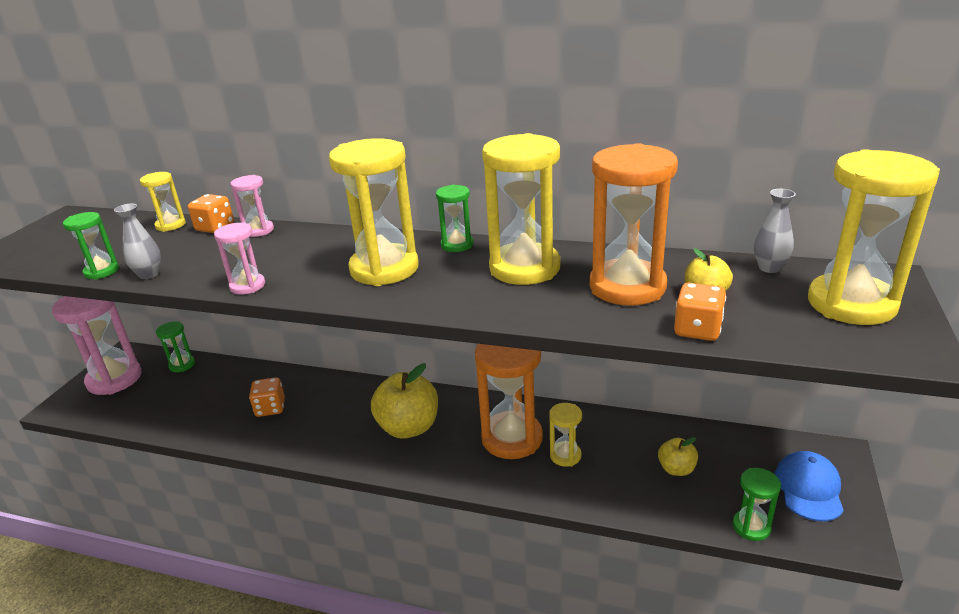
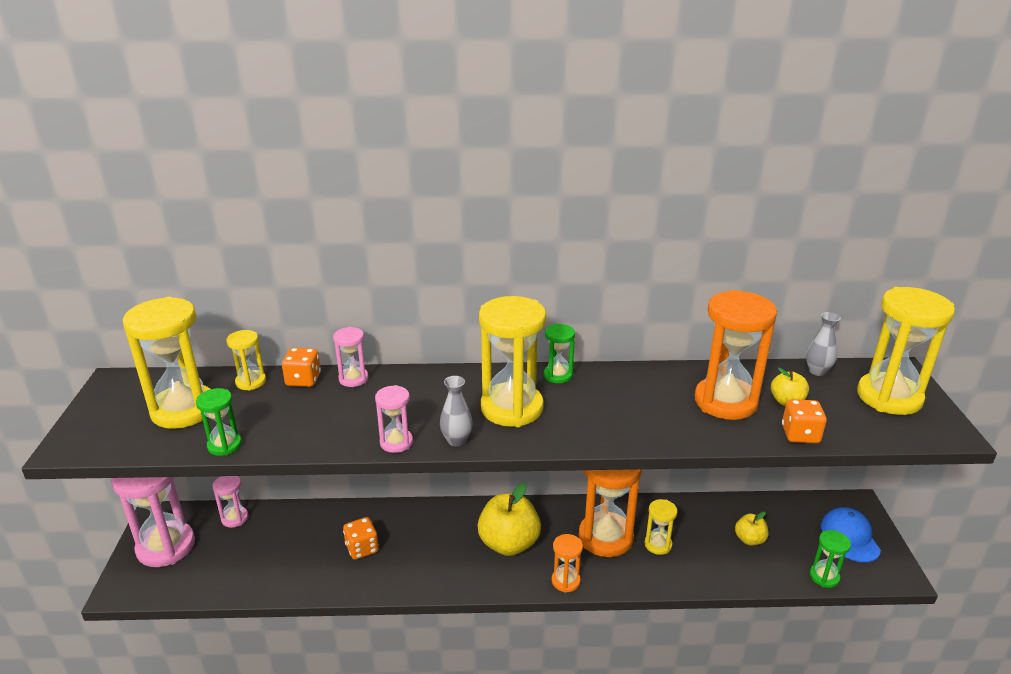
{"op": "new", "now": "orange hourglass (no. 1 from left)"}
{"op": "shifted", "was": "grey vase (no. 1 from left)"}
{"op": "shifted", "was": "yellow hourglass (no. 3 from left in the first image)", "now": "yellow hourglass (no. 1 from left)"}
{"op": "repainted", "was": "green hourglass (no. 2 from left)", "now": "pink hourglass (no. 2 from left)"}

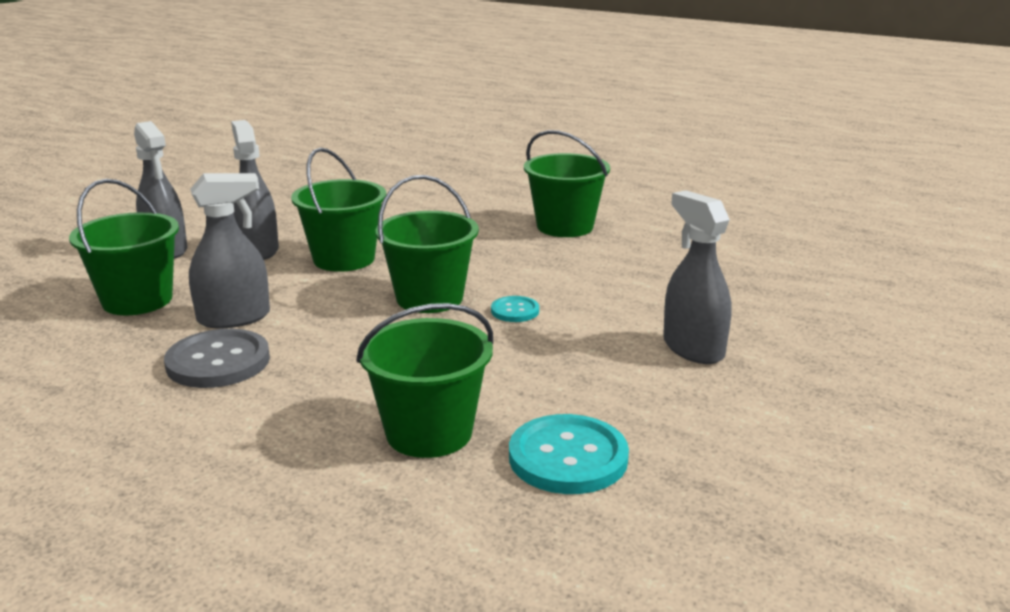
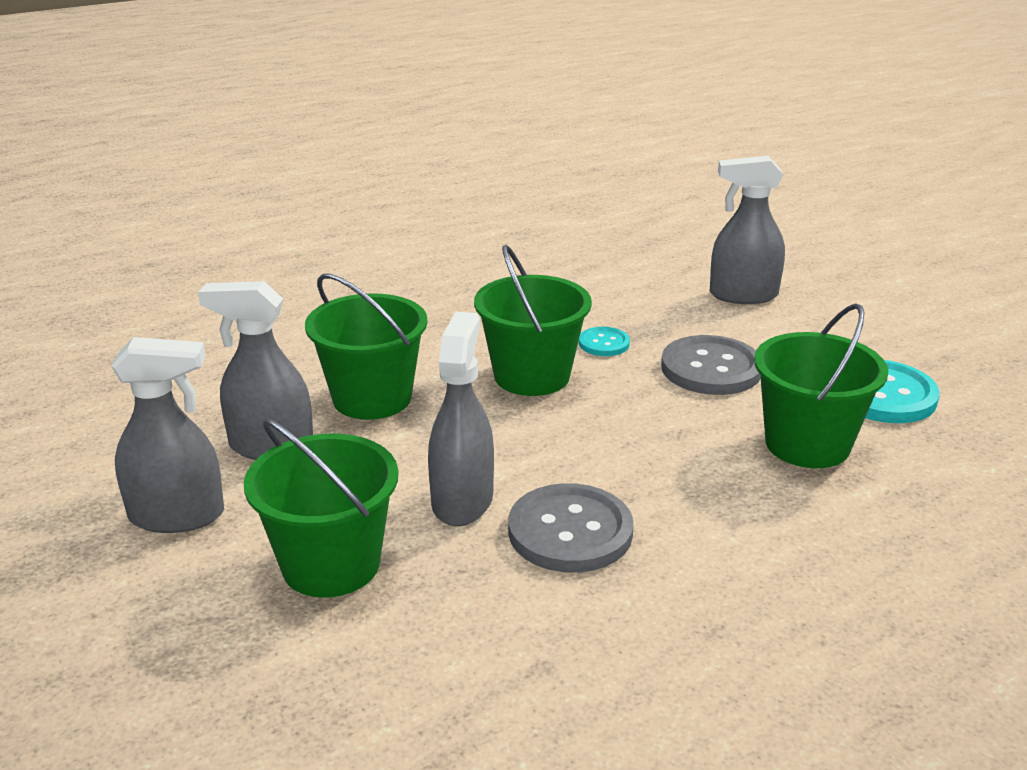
{"op": "gone", "was": "green bucket (no. 5 from left)"}
{"op": "new", "now": "grey button (no. 2 from left)"}

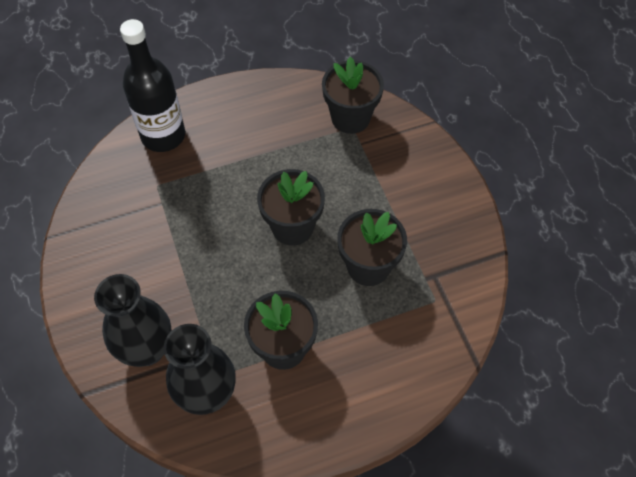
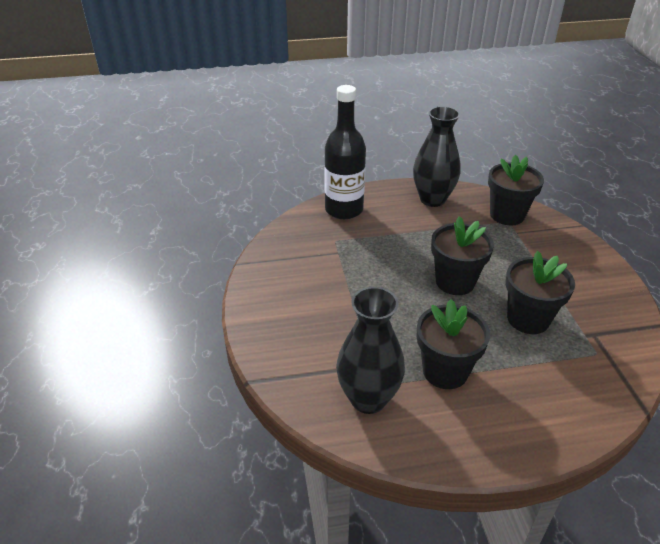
{"op": "shifted", "was": "black vase (no. 1 from left in the first image)", "now": "black vase (no. 2 from left)"}

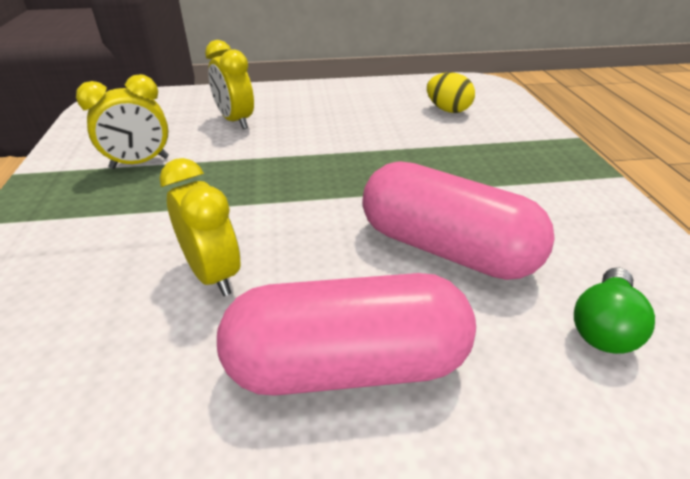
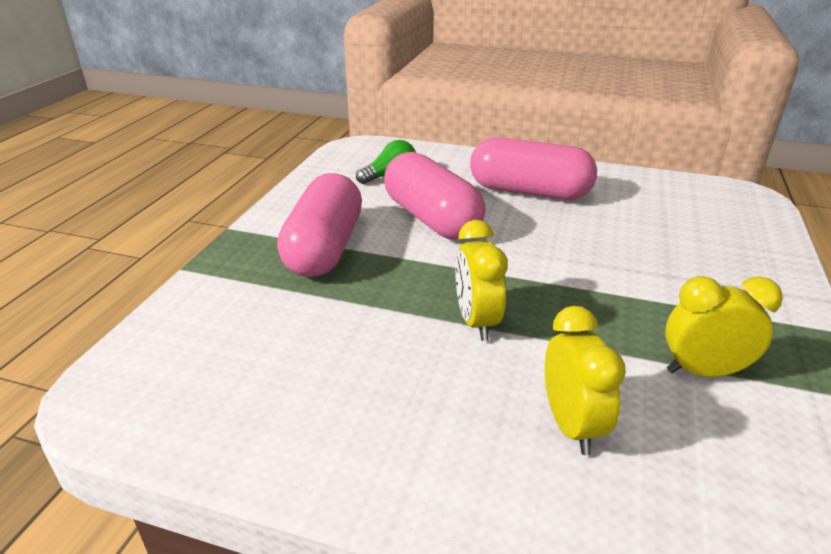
{"op": "gone", "was": "yellow egg"}
{"op": "new", "now": "pink capsule (no. 1 from left)"}
{"op": "shifted", "was": "yellow clock (no. 2 from left in the first image)", "now": "yellow clock (no. 1 from left)"}

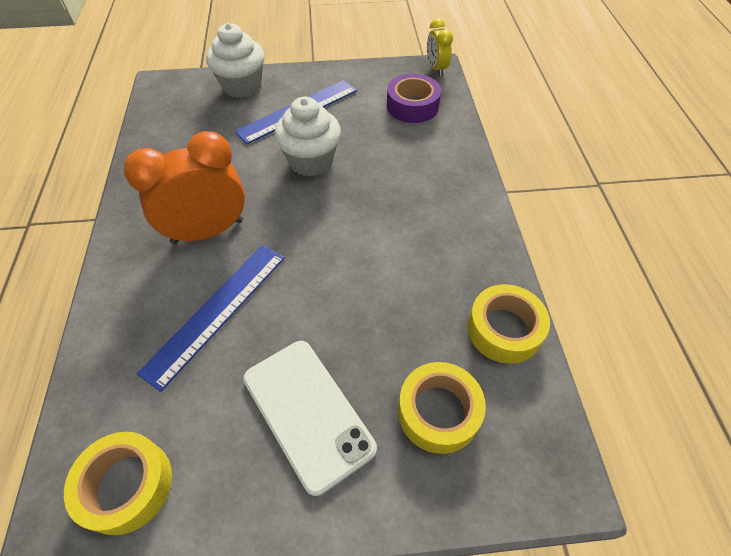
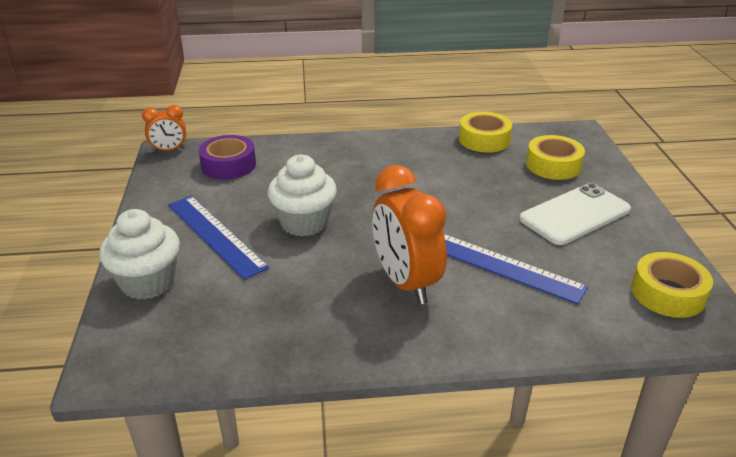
{"op": "repainted", "was": "yellow clock", "now": "orange clock (no. 1 from left)"}

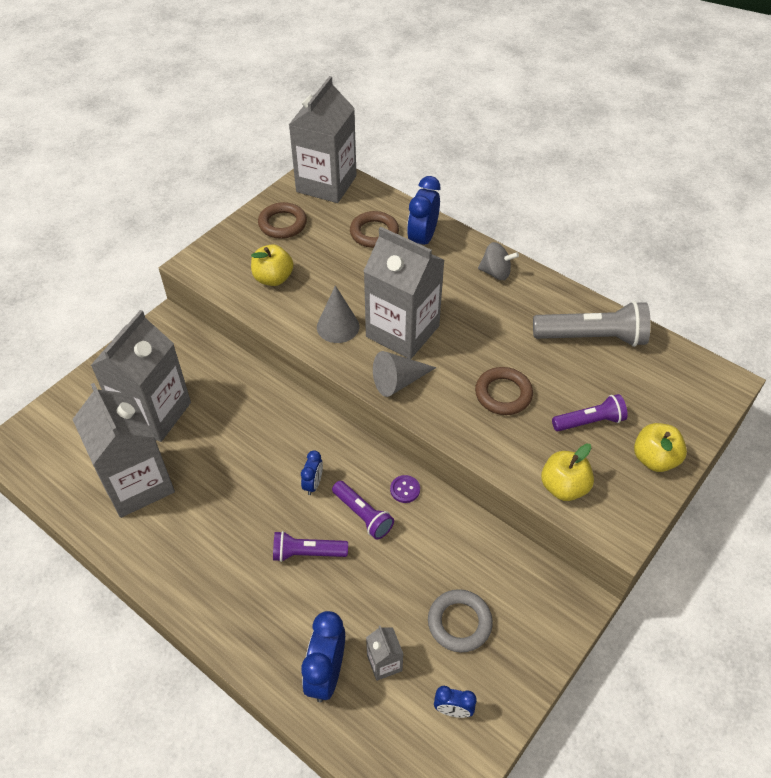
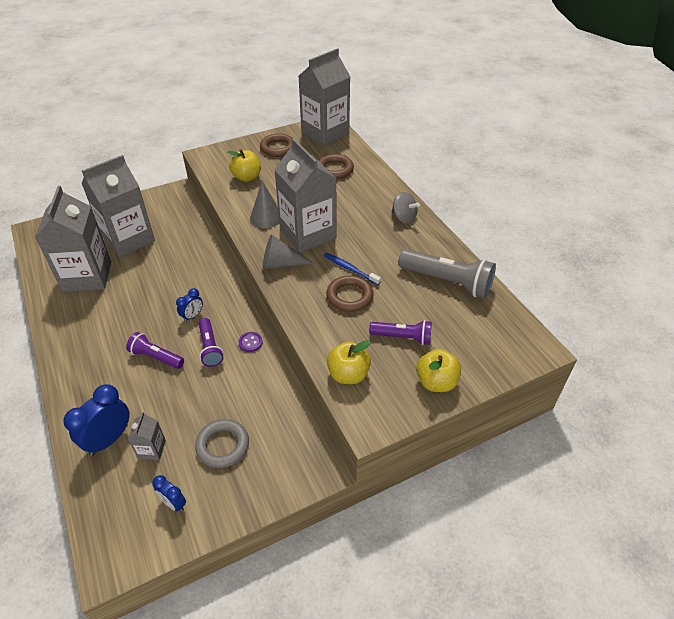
{"op": "gone", "was": "blue clock (no. 3 from left)"}
{"op": "new", "now": "blue toothbrush"}

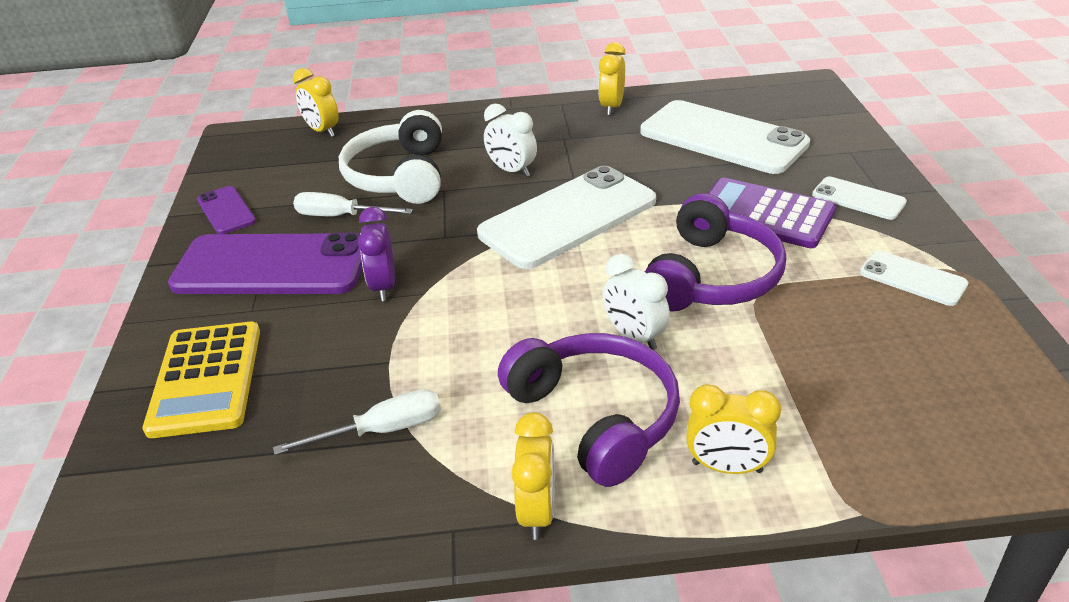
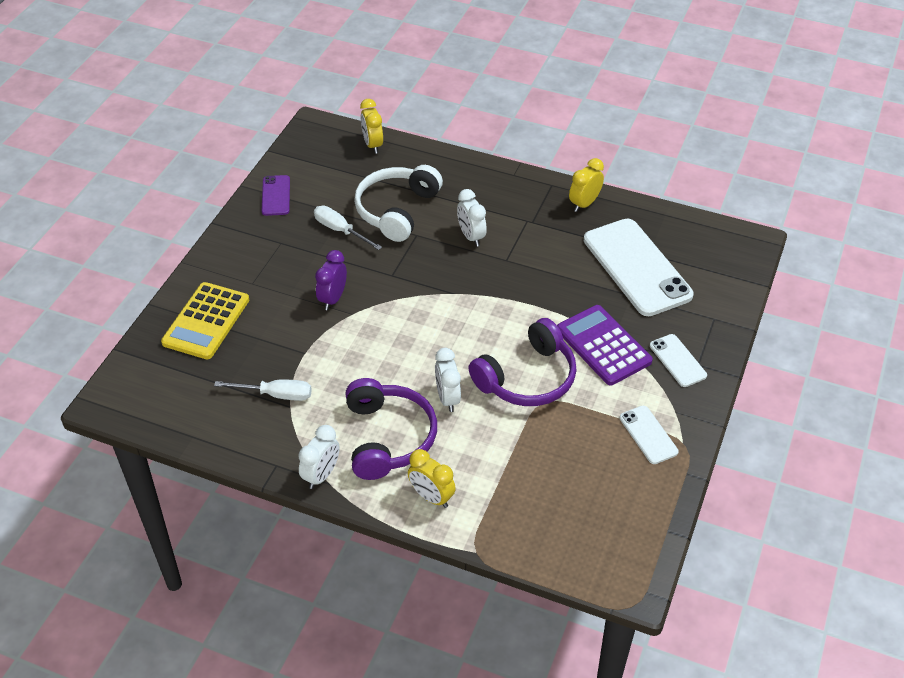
{"op": "gone", "was": "purple phone (no. 2 from left)"}
{"op": "gone", "was": "white phone (no. 1 from left)"}
{"op": "repainted", "was": "yellow clock (no. 2 from left)", "now": "white clock (no. 1 from left)"}

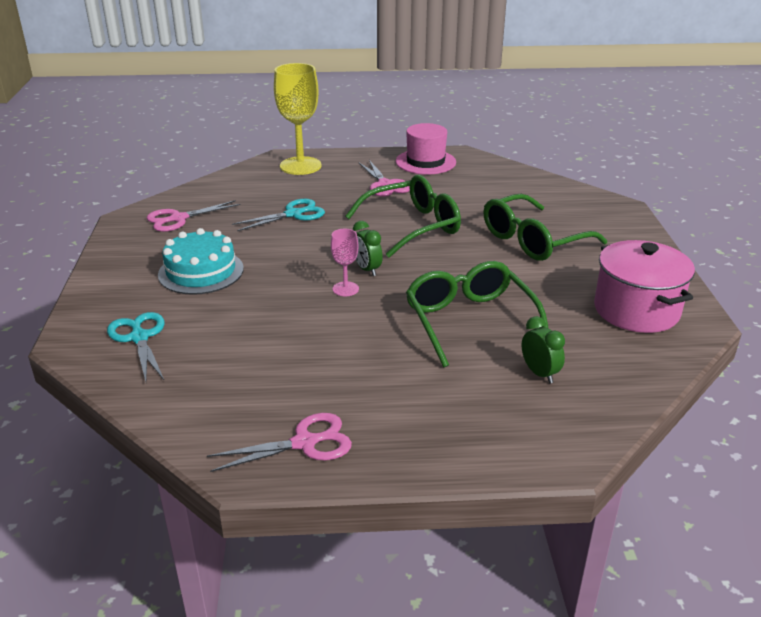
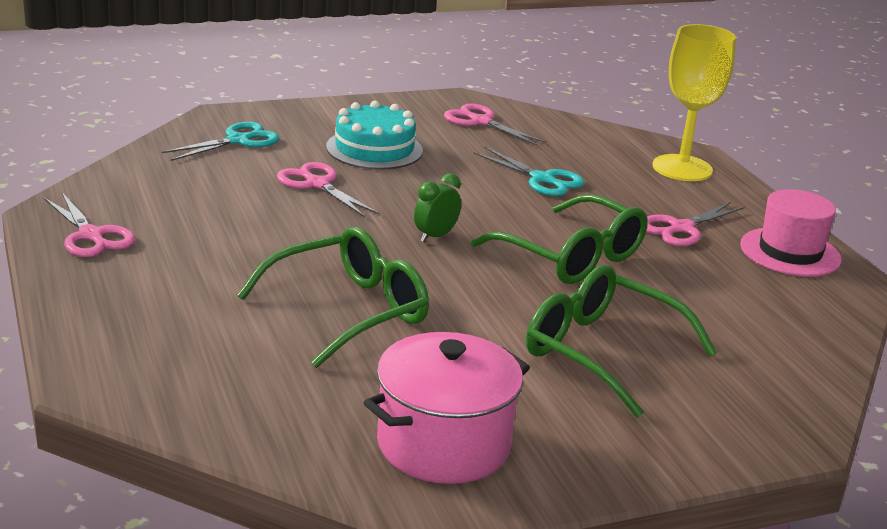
{"op": "gone", "was": "pink goblet"}
{"op": "gone", "was": "green clock (no. 2 from left)"}
{"op": "new", "now": "pink scissors (no. 2 from left)"}

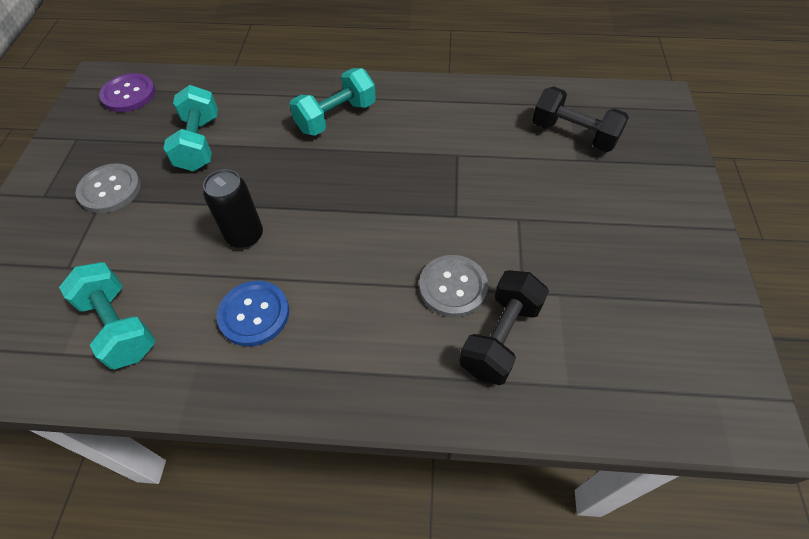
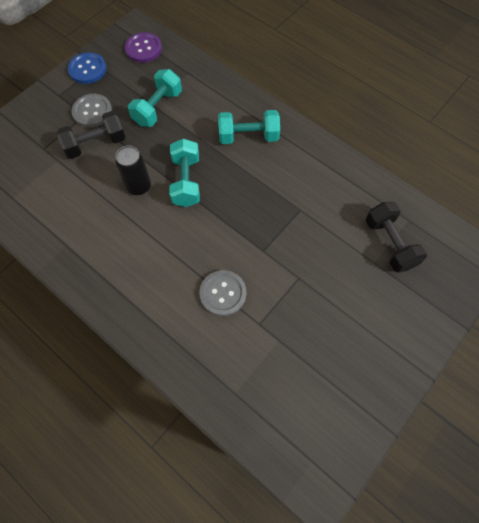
{"op": "shifted", "was": "turquoise dumbbell (no. 1 from left in the first image)", "now": "turquoise dumbbell (no. 2 from left)"}
{"op": "shifted", "was": "blue button"}
{"op": "shifted", "was": "black dumbbell (no. 1 from left)"}

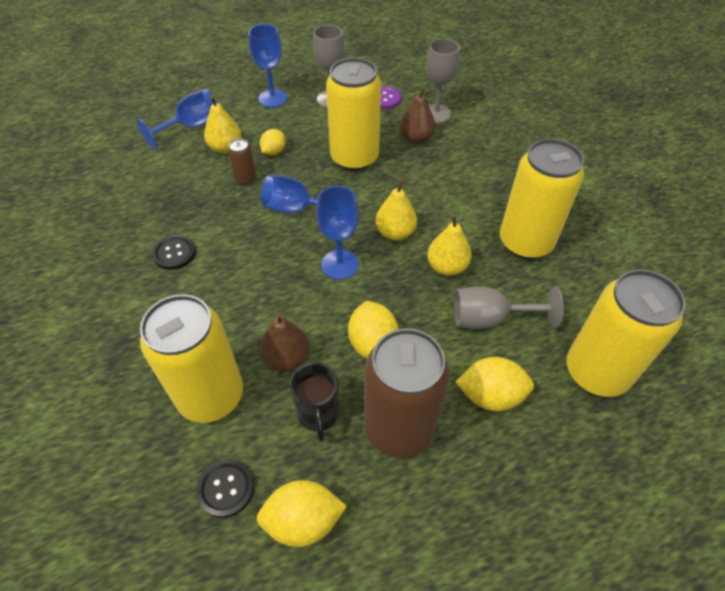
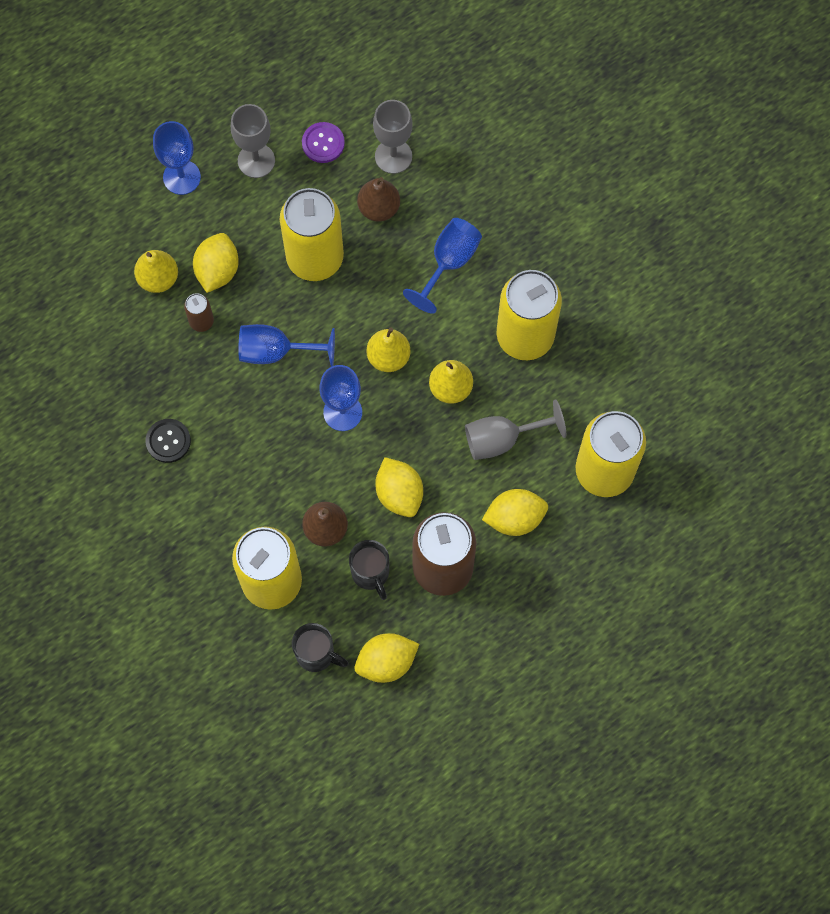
{"op": "shifted", "was": "blue goblet (no. 1 from left in the first image)", "now": "blue goblet (no. 4 from left)"}
{"op": "swapped", "was": "black button (no. 2 from left)", "now": "black mug (no. 1 from left)"}
{"op": "scaled", "was": "yellow lemon (no. 1 from left)", "ratio": 1.55}

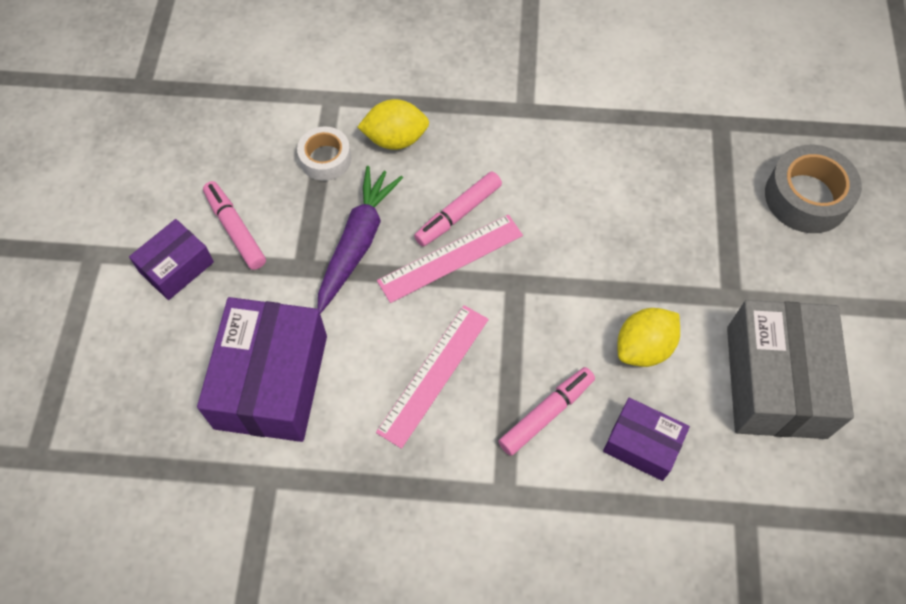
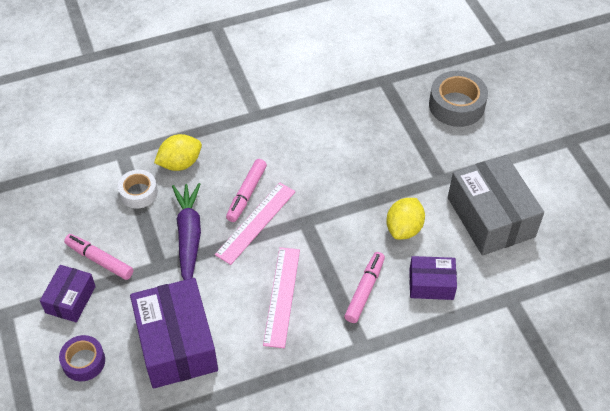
{"op": "new", "now": "purple tape"}

